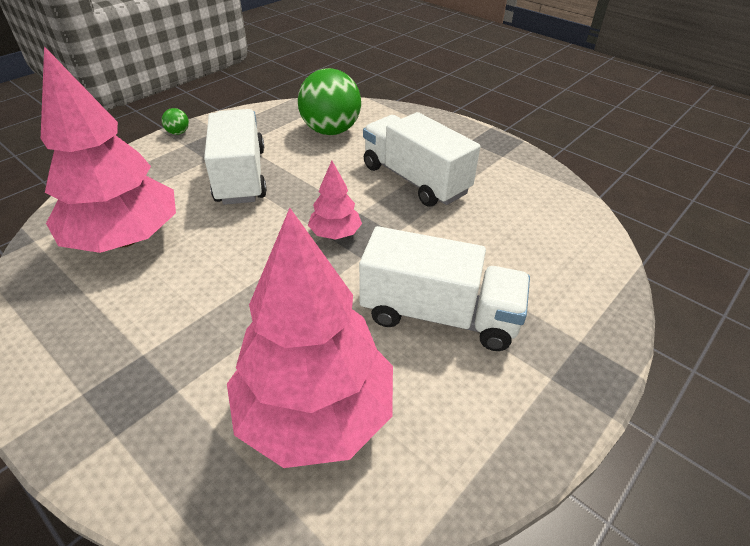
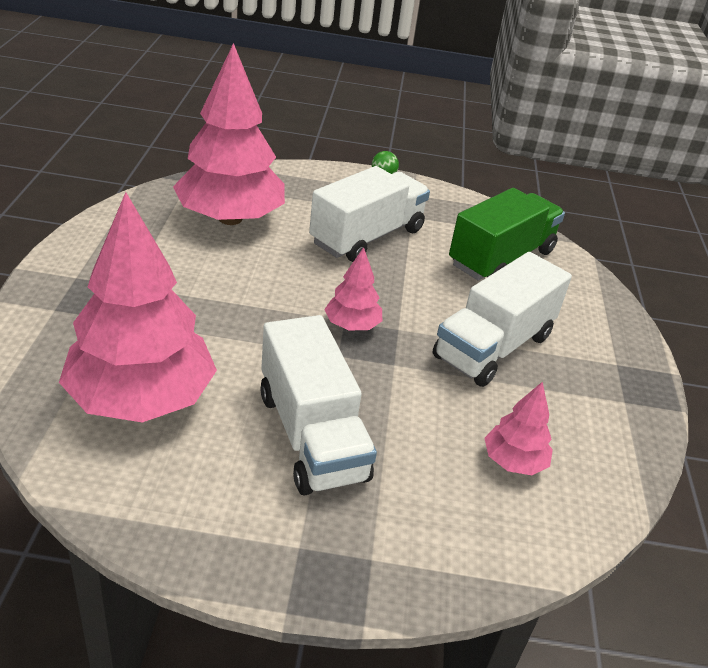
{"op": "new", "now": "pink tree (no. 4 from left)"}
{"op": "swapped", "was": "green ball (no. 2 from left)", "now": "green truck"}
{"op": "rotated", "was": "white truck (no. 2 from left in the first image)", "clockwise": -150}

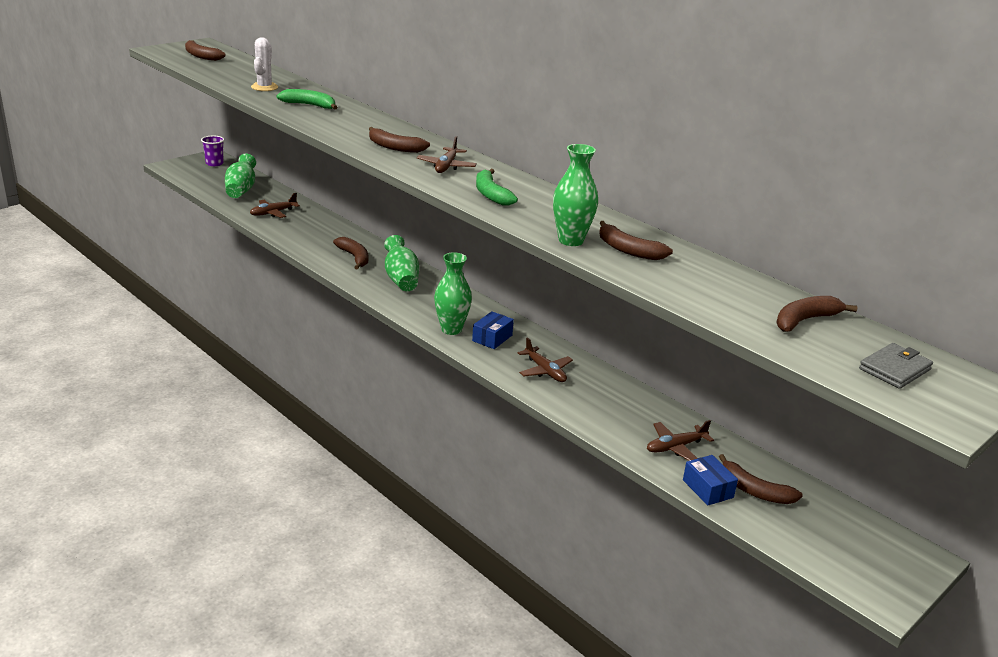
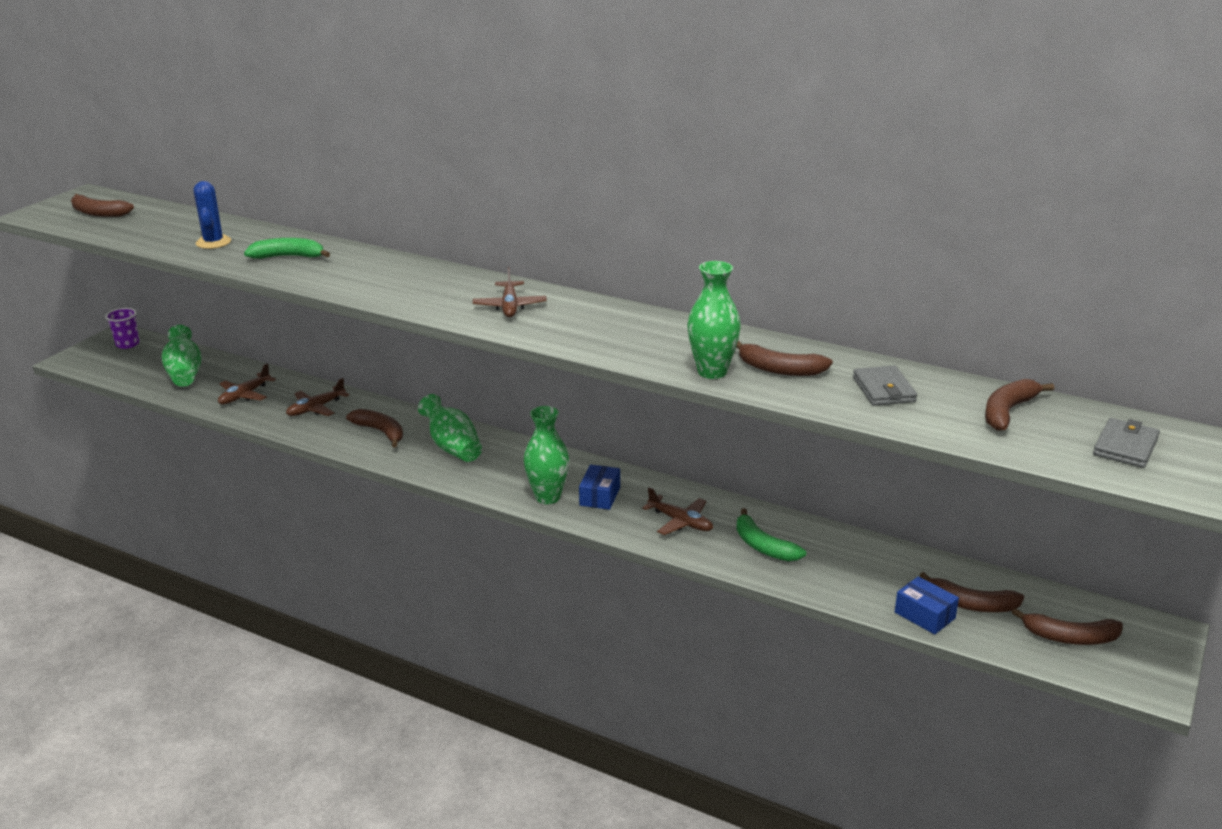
{"op": "new", "now": "grey wallet (no. 1 from left)"}
{"op": "shifted", "was": "brown banana (no. 3 from left in the first image)", "now": "brown banana (no. 6 from left)"}
{"op": "shifted", "was": "green banana (no. 2 from left)"}
{"op": "shifted", "was": "brown plane (no. 4 from left in the first image)", "now": "brown plane (no. 2 from left)"}
{"op": "repainted", "was": "white cactus", "now": "blue cactus"}

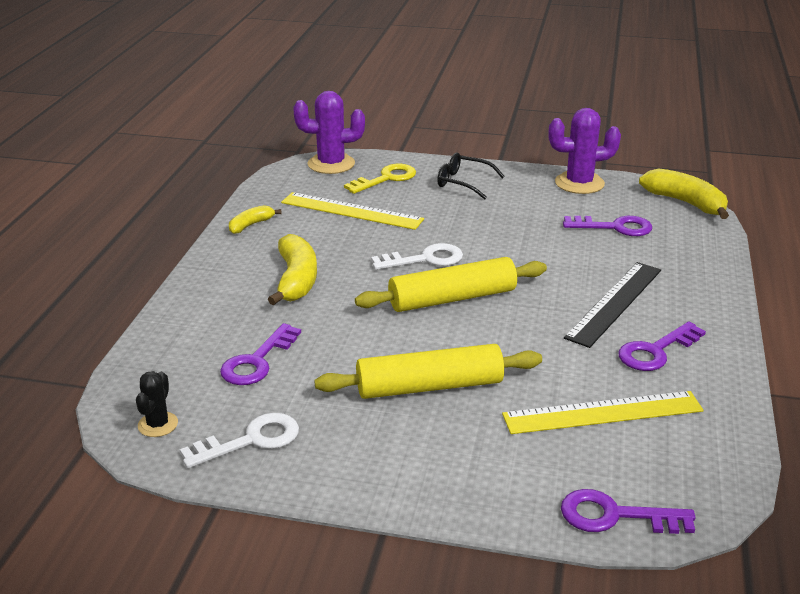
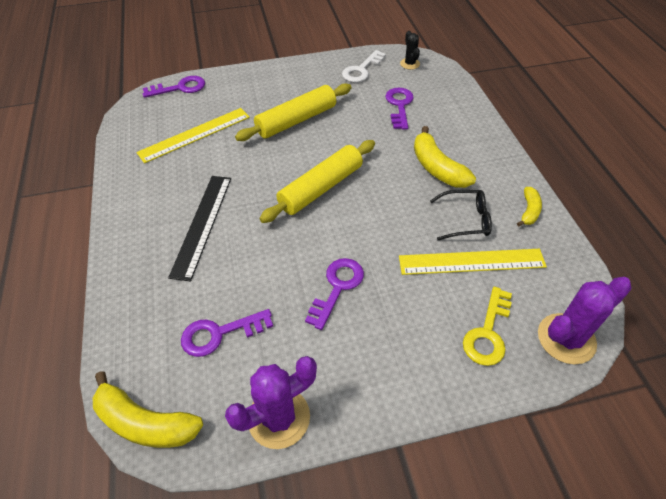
{"op": "gone", "was": "white key (no. 2 from left)"}
{"op": "shifted", "was": "black glasses"}
{"op": "shifted", "was": "purple key (no. 4 from left in the first image)", "now": "purple key (no. 3 from left)"}

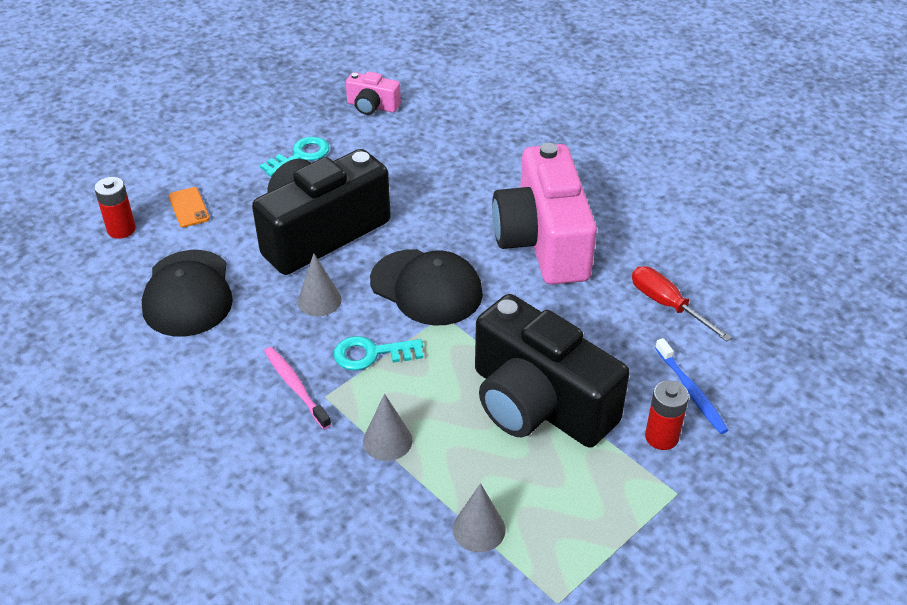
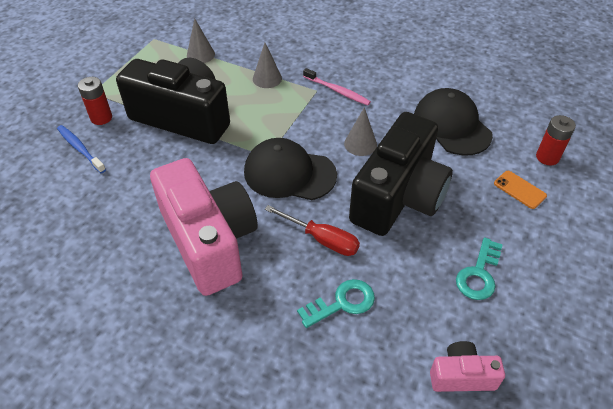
{"op": "shifted", "was": "turquoise key (no. 2 from left in the first image)", "now": "turquoise key (no. 1 from left)"}
{"op": "shifted", "was": "red screwdriver"}

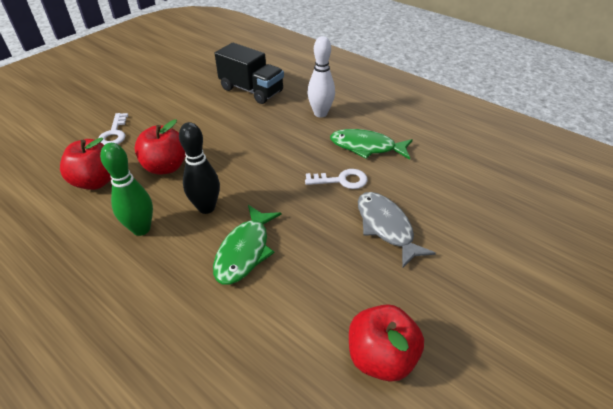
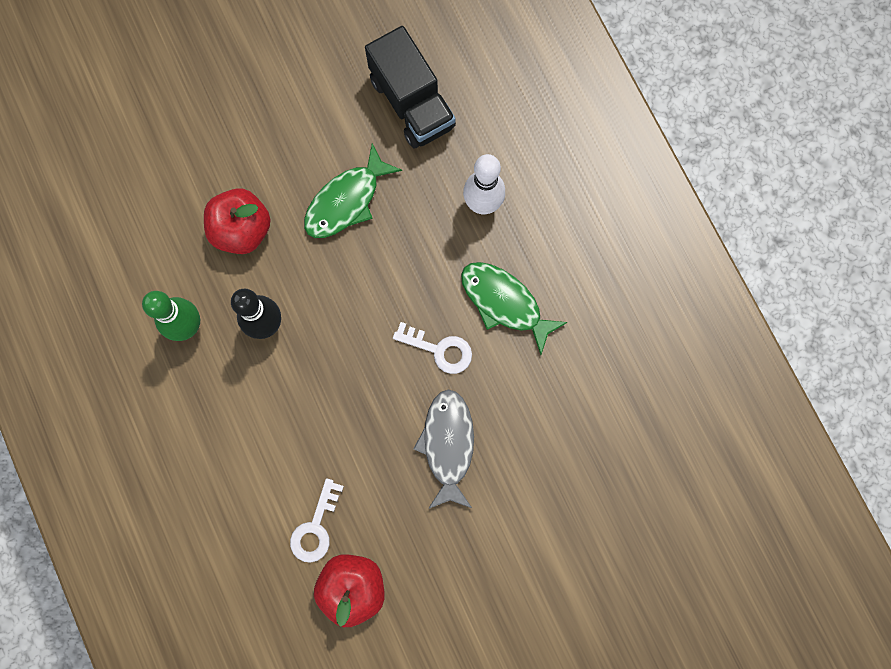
{"op": "gone", "was": "red apple (no. 1 from left)"}
{"op": "shifted", "was": "white key (no. 1 from left)"}
{"op": "shifted", "was": "green fish (no. 1 from left)"}

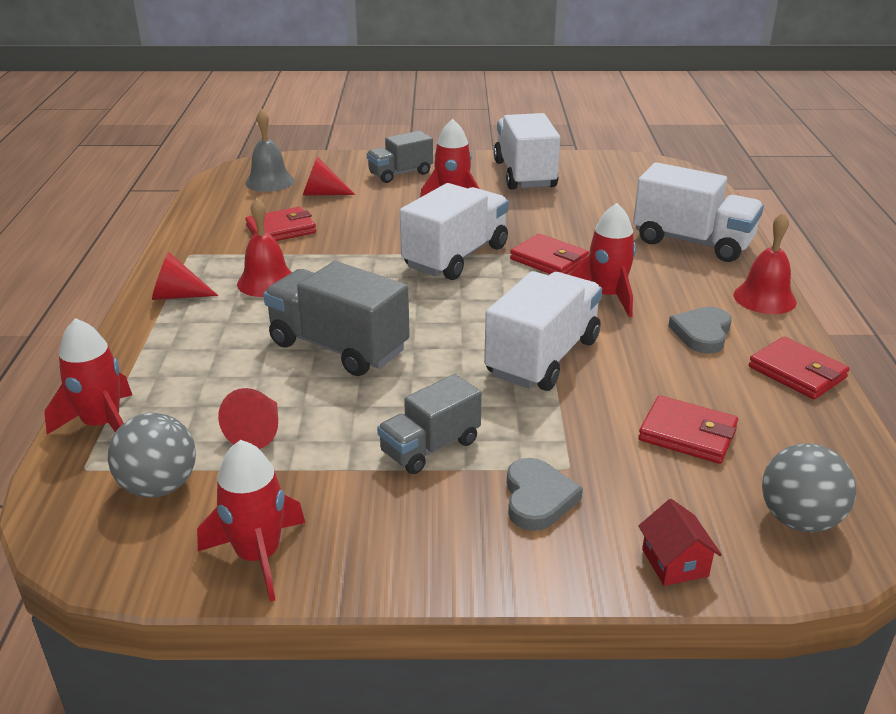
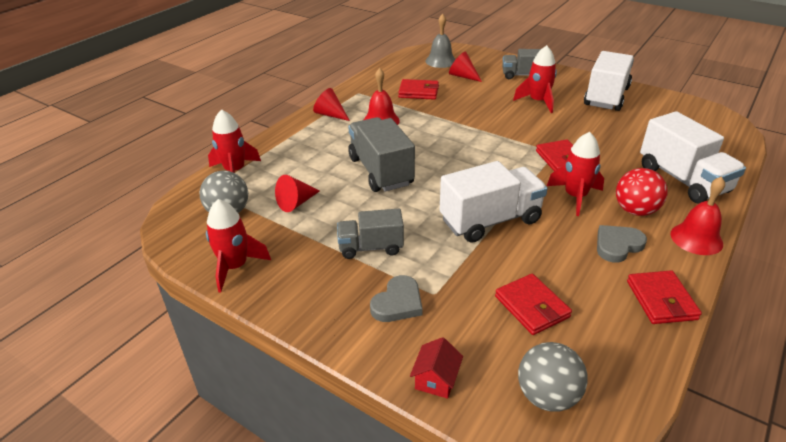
{"op": "gone", "was": "white truck (no. 1 from left)"}
{"op": "new", "now": "red ball"}

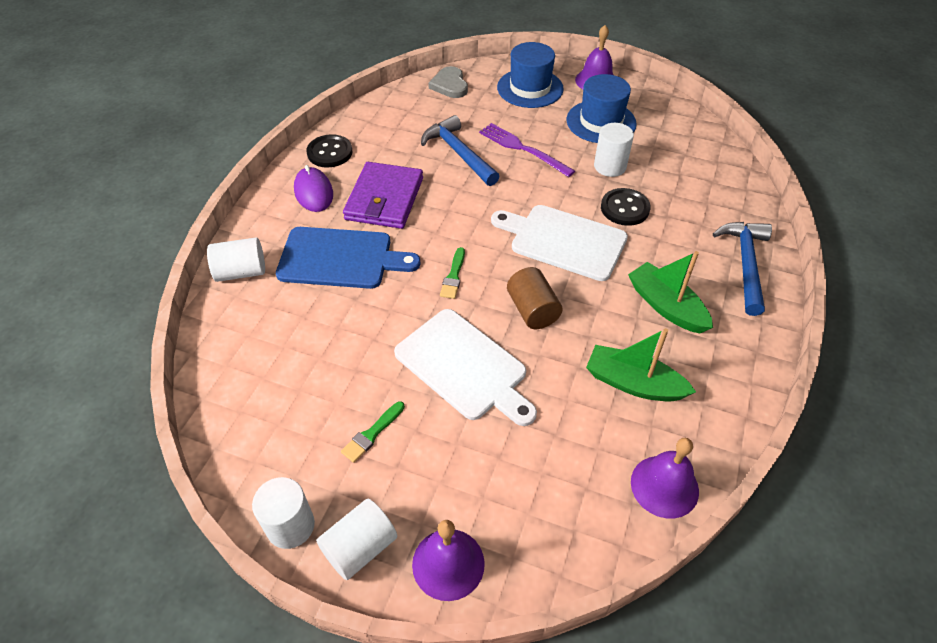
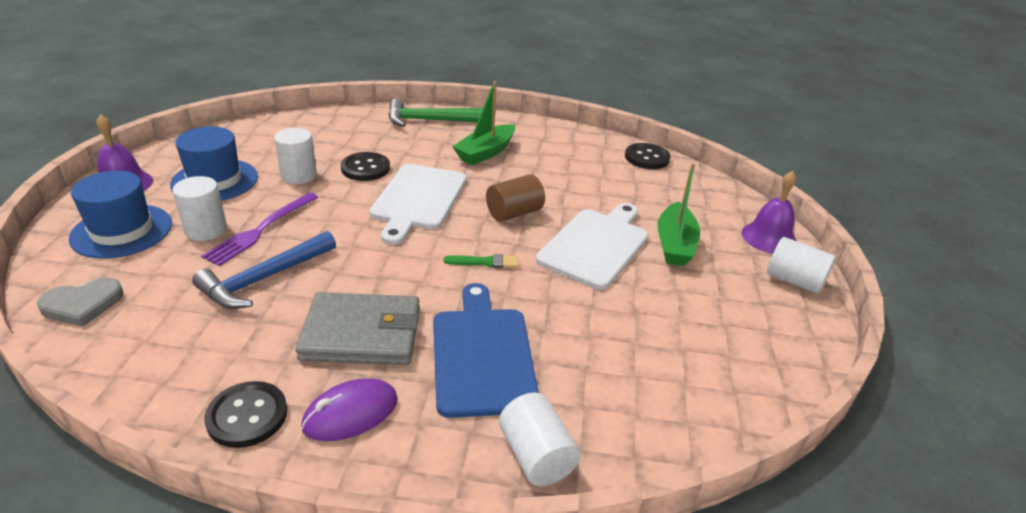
{"op": "gone", "was": "green brush (no. 1 from left)"}
{"op": "shifted", "was": "white cylinder (no. 2 from left in the first image)", "now": "white cylinder (no. 1 from left)"}
{"op": "shifted", "was": "green boat (no. 1 from left in the first image)", "now": "green boat (no. 2 from left)"}
{"op": "swapped", "was": "purple bell (no. 3 from left)", "now": "black button (no. 3 from left)"}
{"op": "repainted", "was": "purple wallet", "now": "grey wallet"}
{"op": "repainted", "was": "blue hammer (no. 2 from left)", "now": "green hammer"}

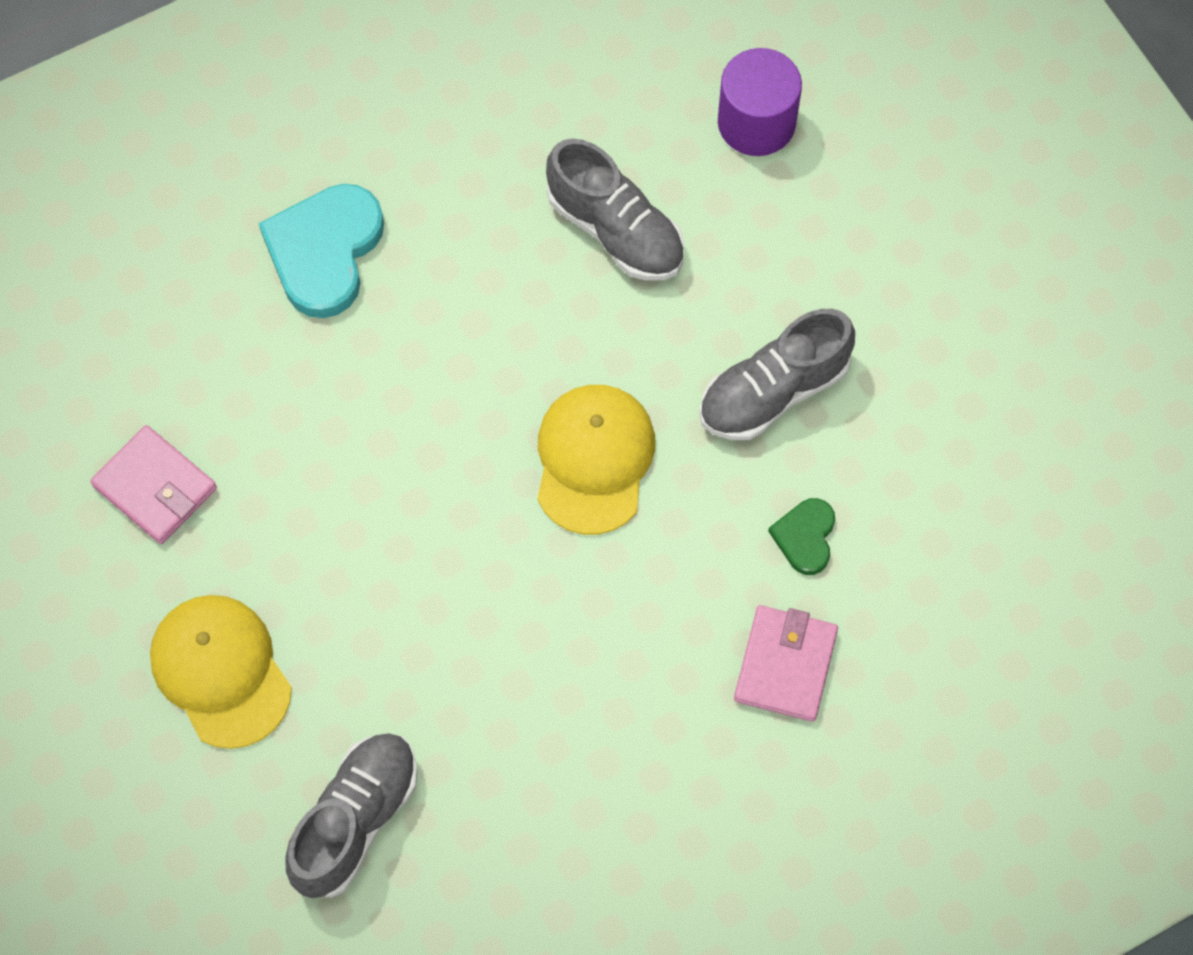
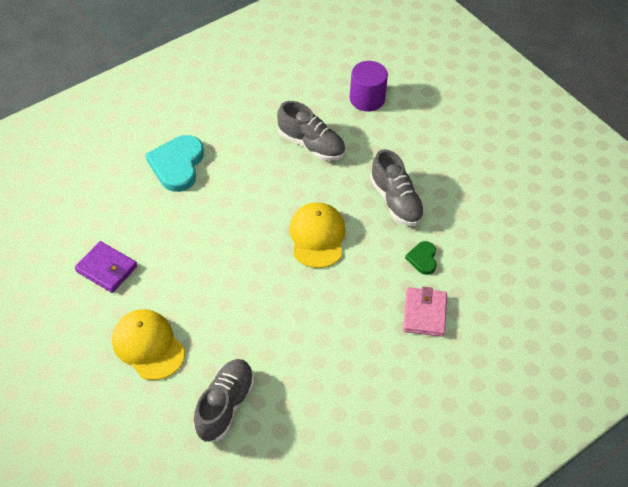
{"op": "repainted", "was": "pink wallet (no. 1 from left)", "now": "purple wallet"}
{"op": "rotated", "was": "grey shoe (no. 3 from left)", "clockwise": -75}

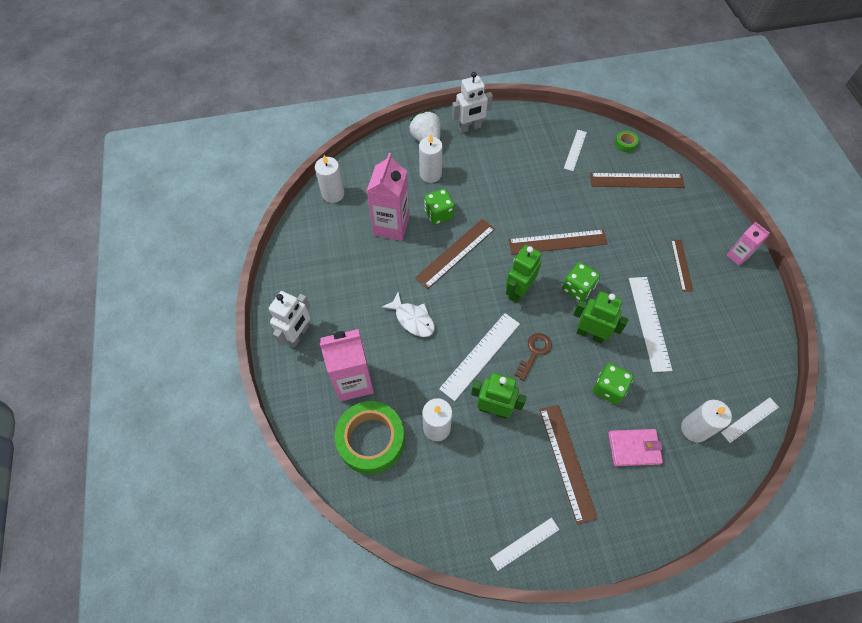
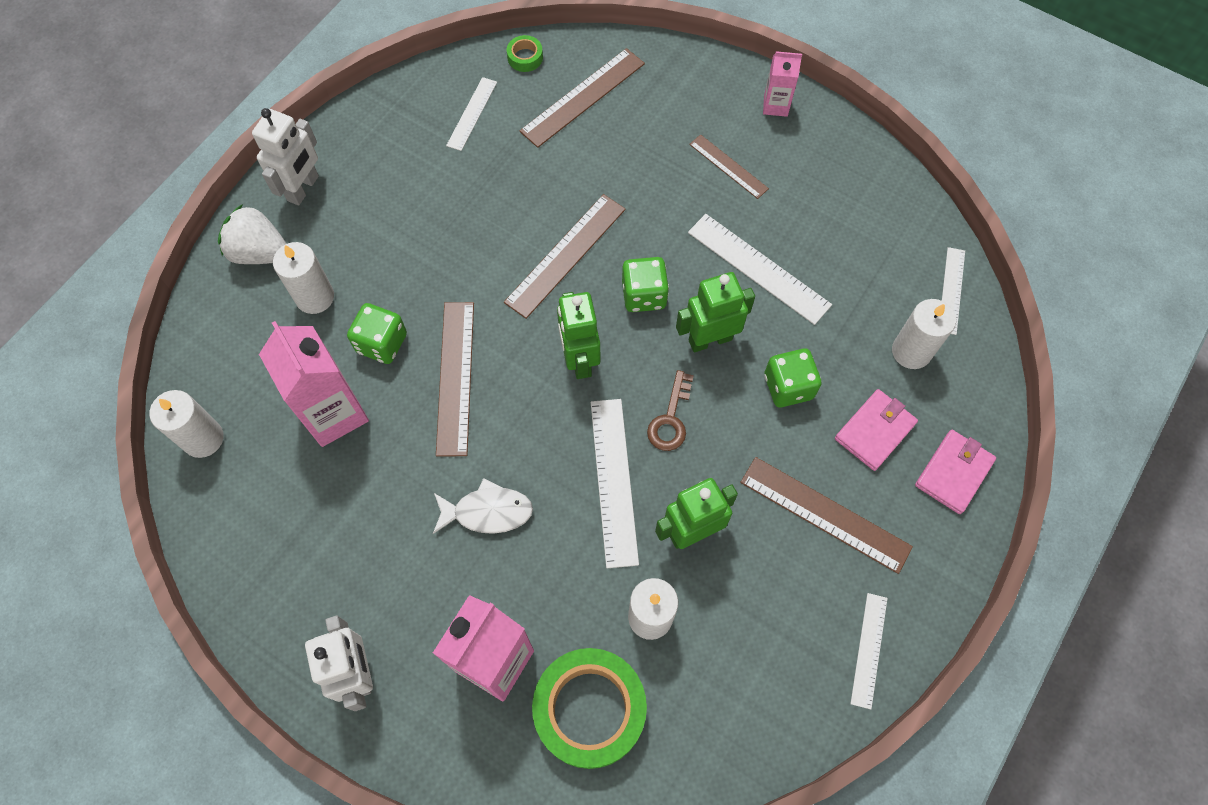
{"op": "new", "now": "pink wallet (no. 2 from left)"}
{"op": "rotated", "was": "brown key", "clockwise": -150}
{"op": "rotated", "was": "white ruler (no. 3 from left in the first image)", "clockwise": 45}

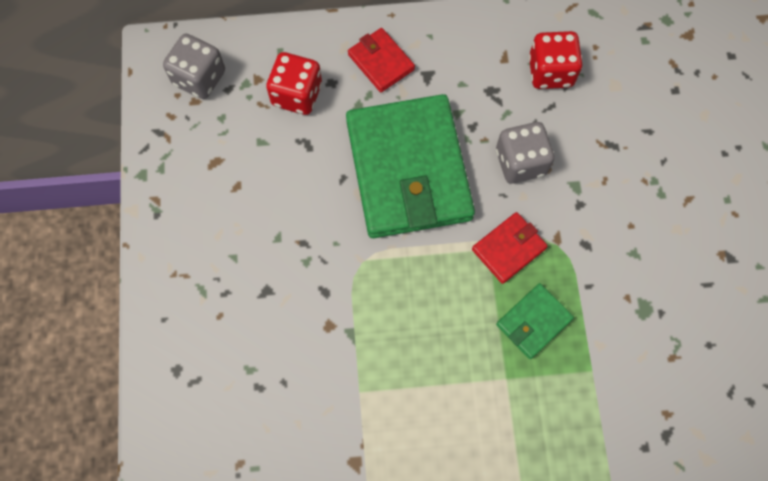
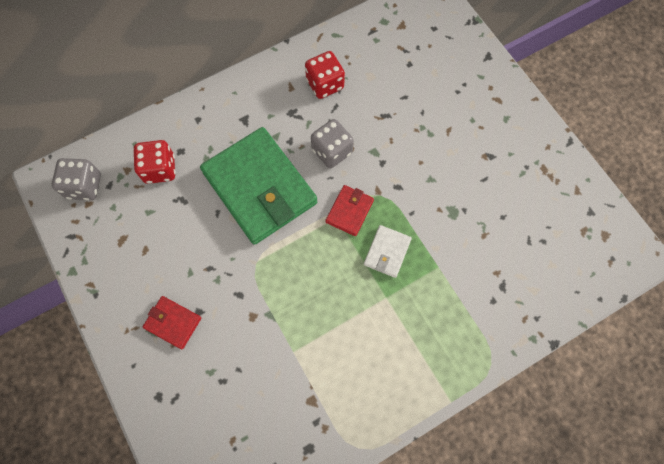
{"op": "shifted", "was": "red wallet (no. 1 from left)"}
{"op": "repainted", "was": "green wallet (no. 2 from left)", "now": "white wallet"}

